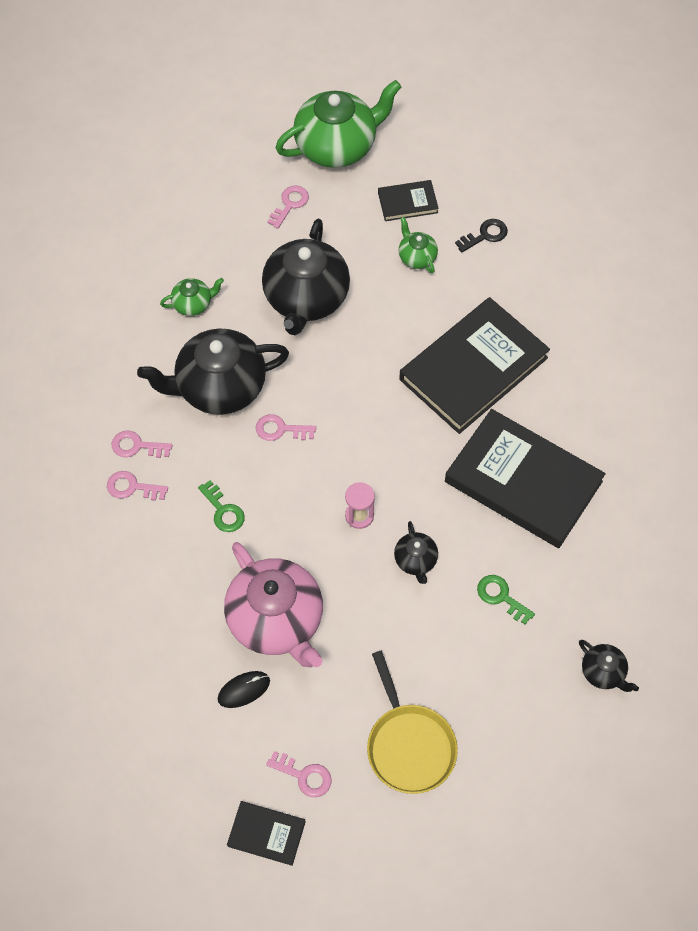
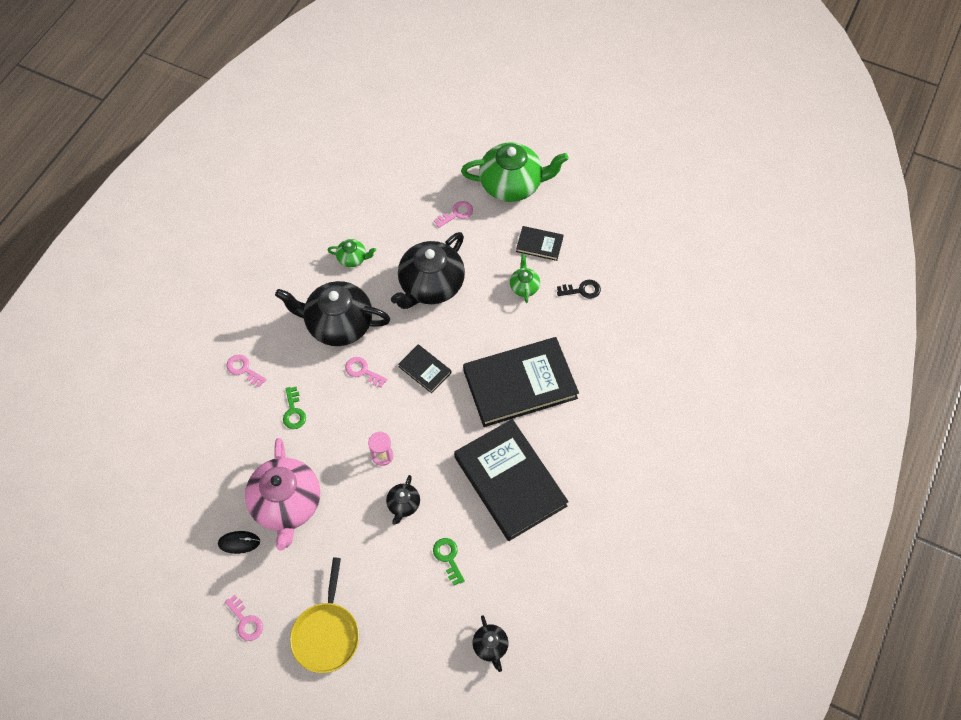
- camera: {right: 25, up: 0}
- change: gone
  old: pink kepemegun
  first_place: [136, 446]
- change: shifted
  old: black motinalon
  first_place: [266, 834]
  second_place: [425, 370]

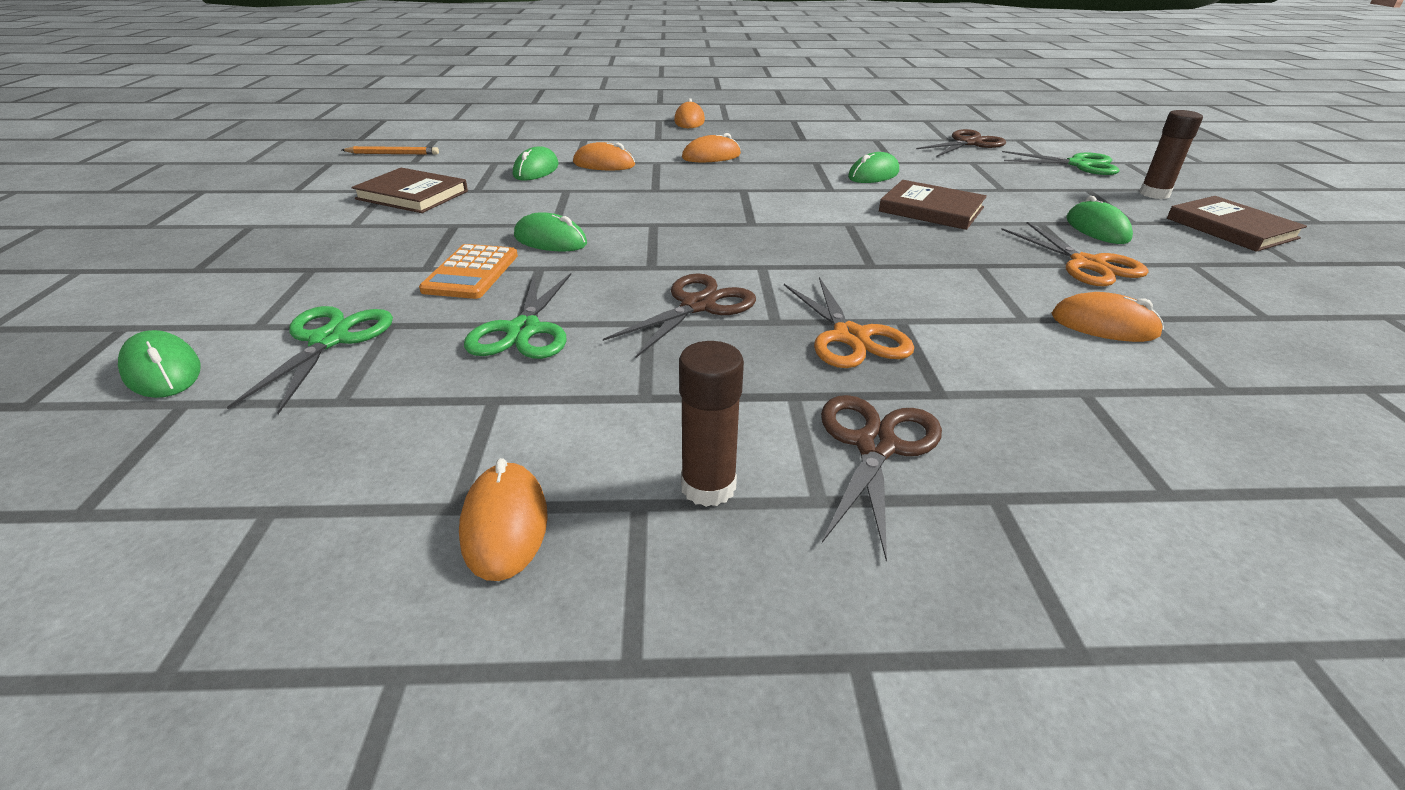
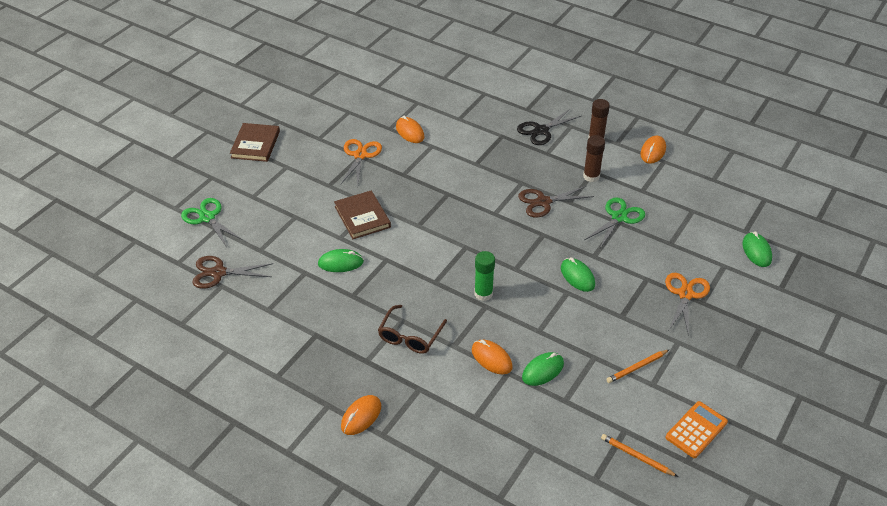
- camera: {right: -145, up: 10}
- change: shifted
  old: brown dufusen
  first_place: [1154, 194]
  second_place: [591, 176]
- change: swapped
  old: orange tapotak
  new: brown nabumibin
  first_place: [711, 156]
  second_place: [410, 336]
- change: swapped
  old: brown motinalon
  new: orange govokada
  first_place: [412, 195]
  second_place: [637, 367]
- change: gone
  old: green tapotak
  first_place: [1097, 229]
- change: shifted
  old: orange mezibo
  first_place: [471, 273]
  second_place: [696, 430]
- change: shifted
  old: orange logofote
  first_place: [850, 337]
  second_place: [685, 294]
- change: gone
  old: green logofote
  first_place: [329, 340]
- change: repainted
  old: brown logofote
  new: black logofote
  first_place: [875, 446]
  second_place: [541, 130]
- change: new
  new: green dufusen
  second_place: [483, 294]

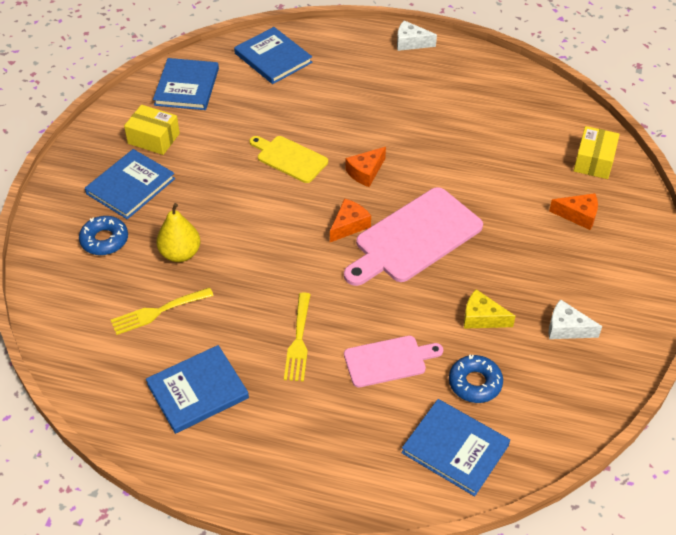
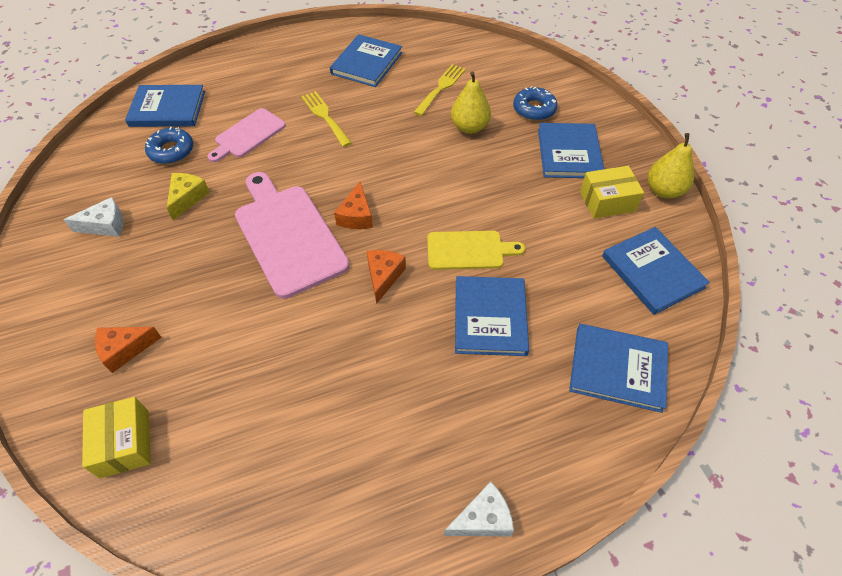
- camera: {right: 145, up: 5}
- change: rotated
  old: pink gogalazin
  first_place: [414, 238]
  second_place: [288, 235]
  degrees: -45
- change: rotated
  old: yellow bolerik
  first_place: [482, 318]
  second_place: [187, 198]
  degrees: -60
- change: new
  new: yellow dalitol
  second_place: [664, 190]
- change: new
  new: blue motinalon
  second_place: [490, 317]

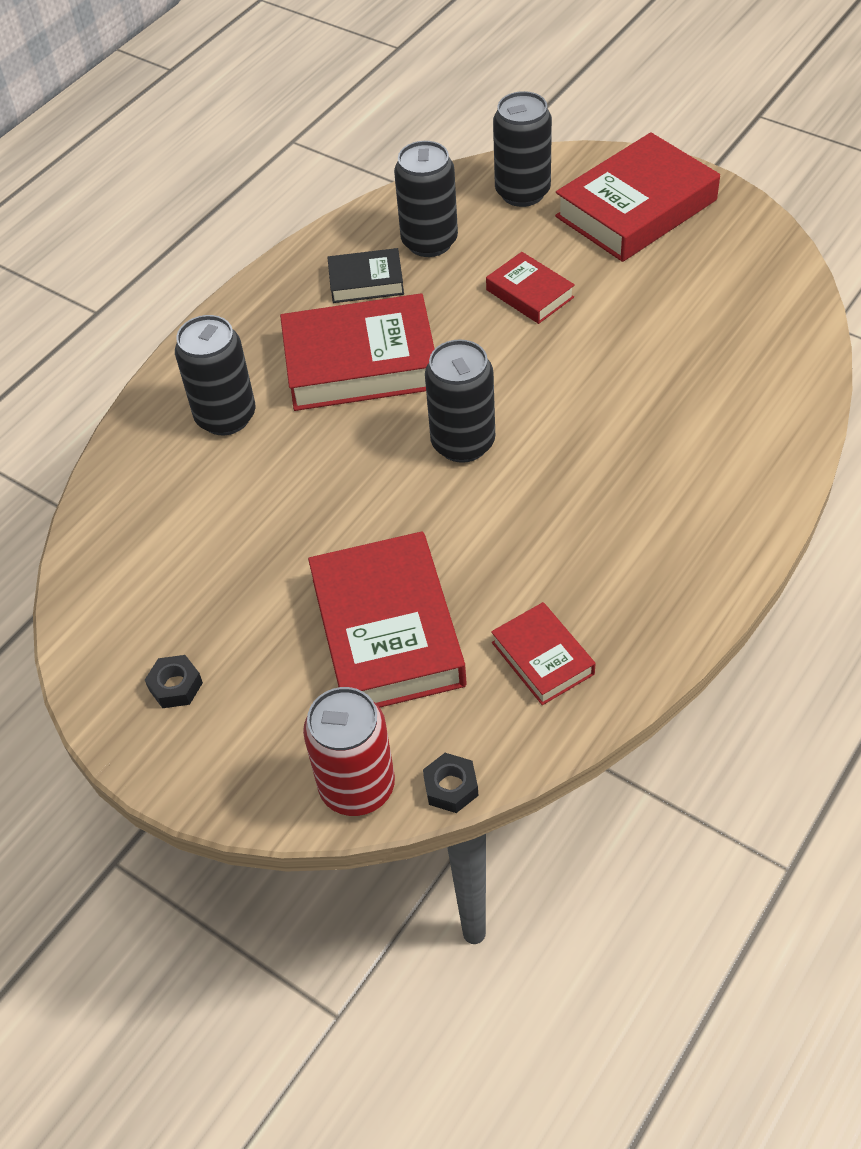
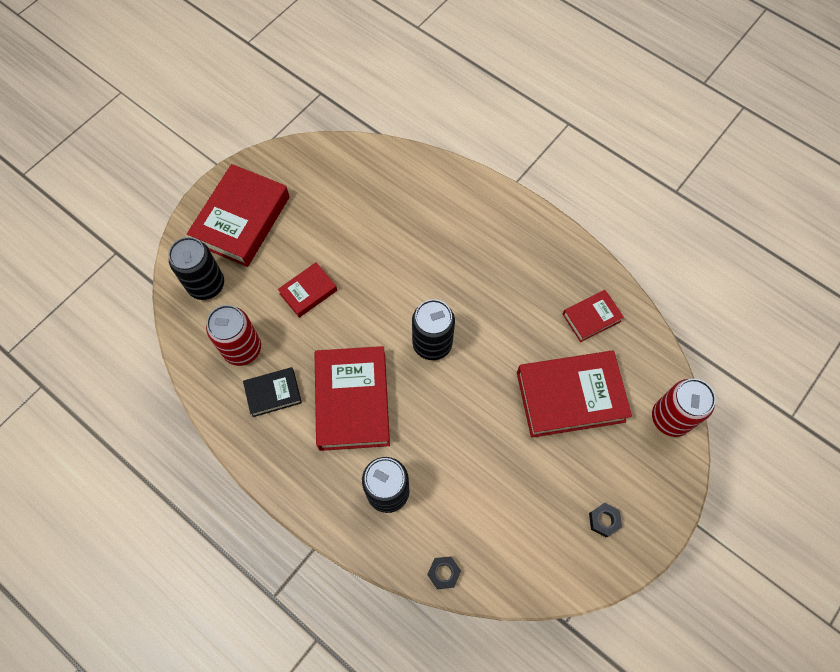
- camera: {right: -90, up: 15}
- change: rotated
  old: red motinalon
  first_place: [636, 208]
  second_place: [242, 220]
  degrees: 60
- change: repainted
  old: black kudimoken
  new: red kudimoken
  first_place: [429, 242]
  second_place: [242, 349]
- change: rotated
  old: black motinalon
  first_place: [366, 281]
  second_place: [273, 393]
  degrees: 75
- change: shifted
  old: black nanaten
  first_place: [451, 787]
  second_place: [444, 573]

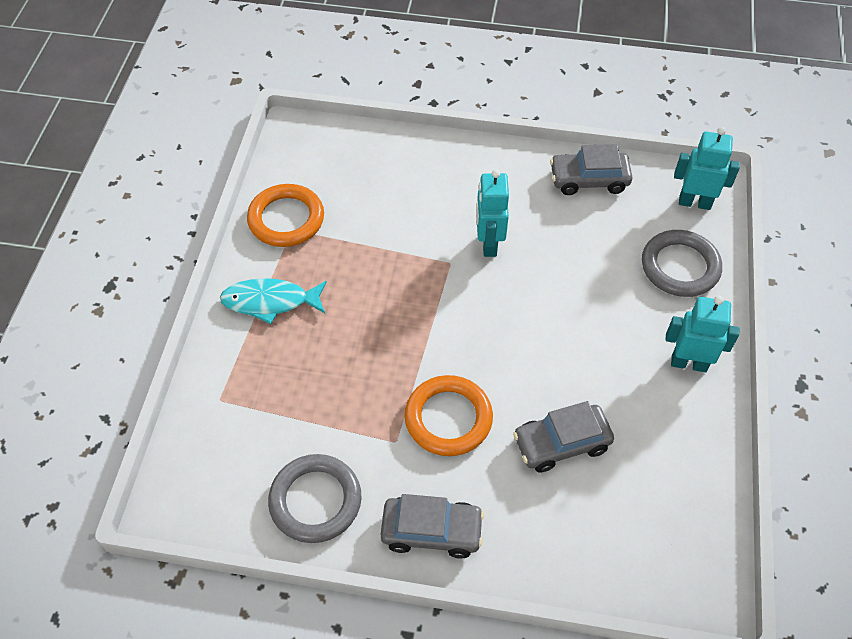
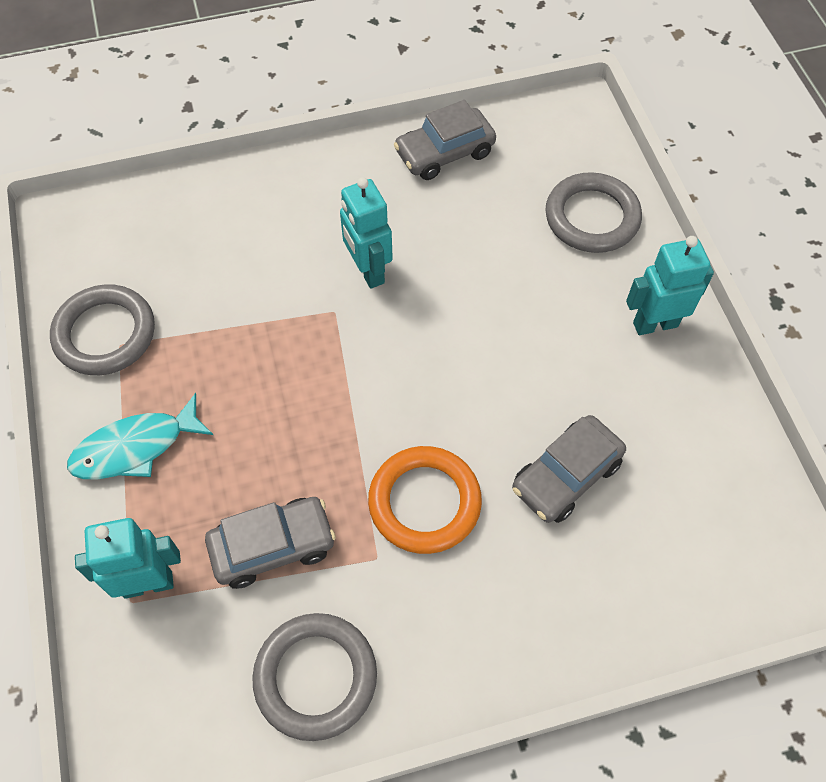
- camera: {right: -25, up: 5}
- change: shifted
  old: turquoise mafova
  first_place: [694, 202]
  second_place: [148, 583]
- change: repainted
  old: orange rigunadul
  new: grey rigunadul
  first_place: [286, 219]
  second_place: [105, 334]
- change: shifted
  old: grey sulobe
  first_place: [431, 531]
  second_place: [273, 546]

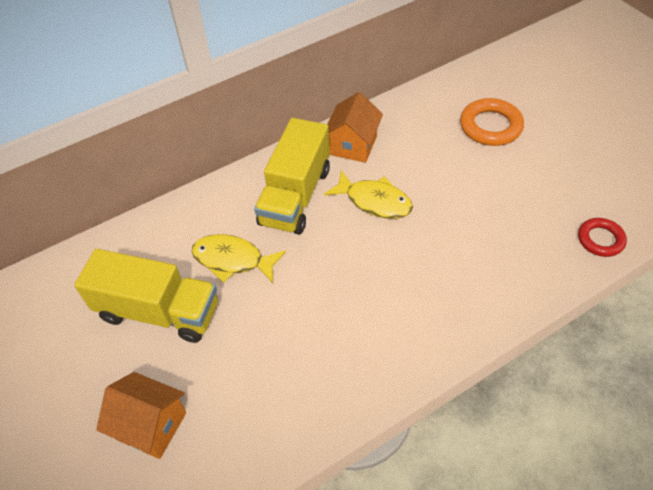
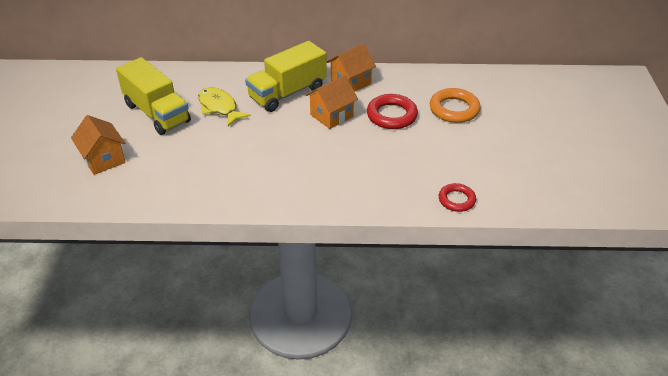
- camera: {right: 30, up: -10}
- change: swapped
  old: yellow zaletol
  new: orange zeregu
  first_place: [374, 201]
  second_place: [331, 116]
- change: new
  new: red rigunadul
  second_place: [391, 115]

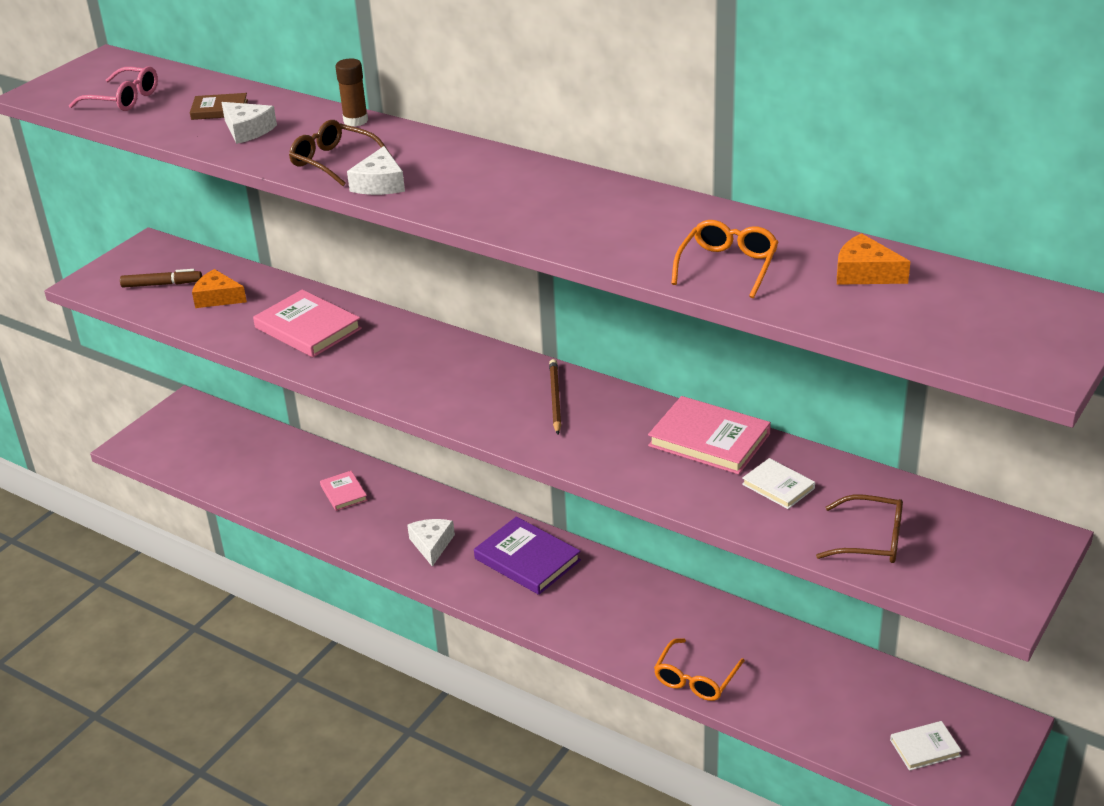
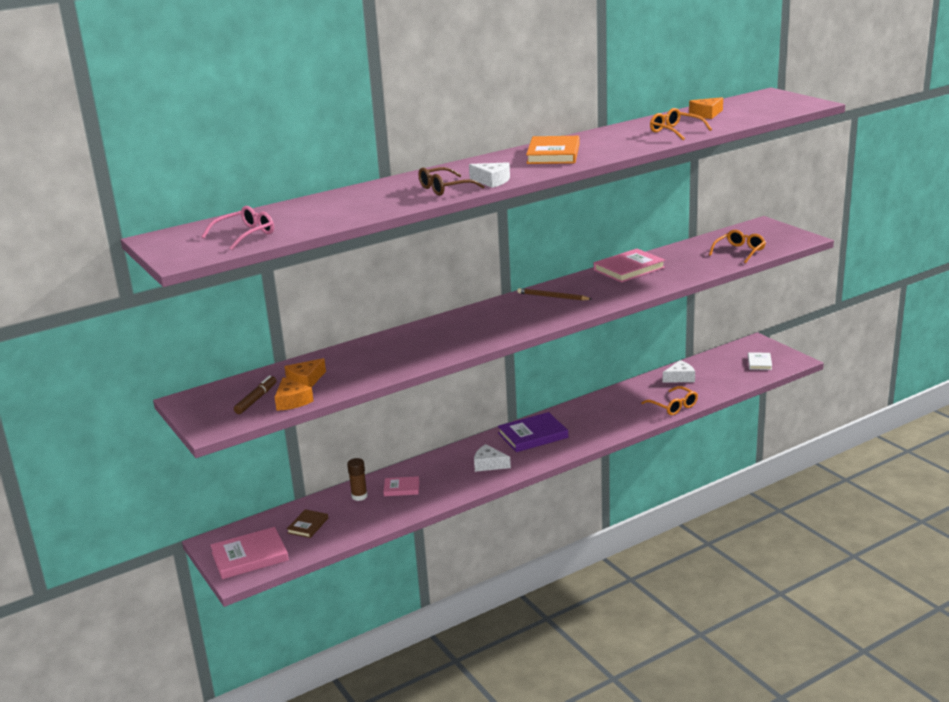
- camera: {right: -65, up: -10}
- change: shifted
  old: brown dufusen
  first_place: [355, 121]
  second_place: [359, 496]
- change: shifted
  old: brown motinalon
  first_place: [219, 110]
  second_place: [308, 525]
- change: shifted
  old: white bolerik
  first_place: [247, 130]
  second_place: [680, 378]
- change: shifted
  old: pink motinalon
  first_place: [308, 328]
  second_place: [250, 556]
- change: gone
  old: white motinalon
  first_place: [778, 486]
- change: repainted
  old: brown nabumibin
  new: orange nabumibin
  first_place: [871, 540]
  second_place: [739, 252]
- change: new
  new: orange motinalon
  second_place: [553, 154]
- change: new
  new: orange bolerik
  second_place: [292, 401]

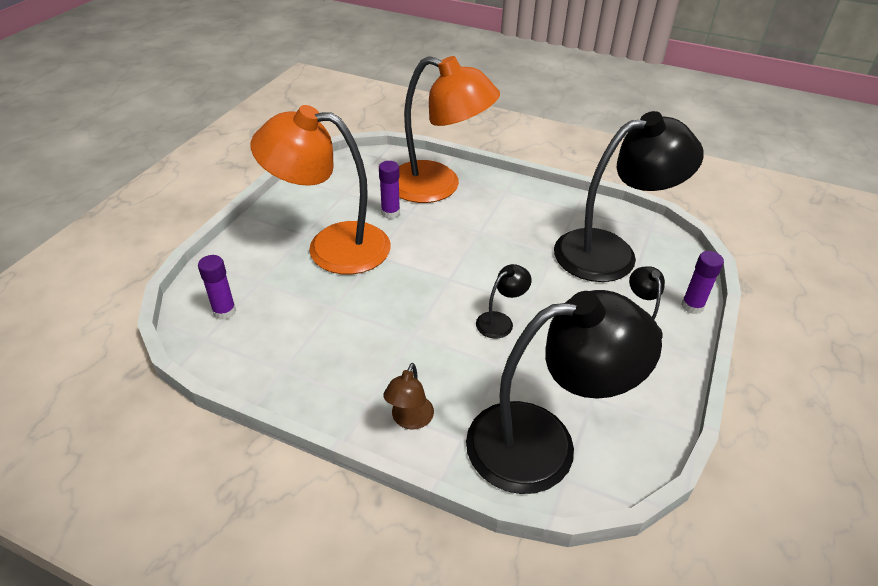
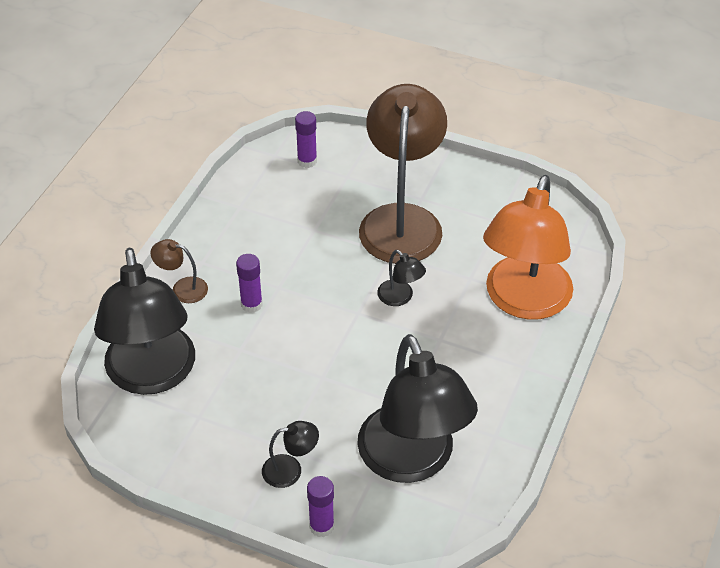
- camera: {right: 90, up: 5}
- change: repainted
  old: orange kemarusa
  new: brown kemarusa
  first_place: [332, 246]
  second_place: [402, 220]
- change: shifted
  old: purple dufusen
  first_place: [390, 213]
  second_place: [251, 304]
- change: shifted
  old: black kemarusa
  first_place: [500, 321]
  second_place: [400, 298]

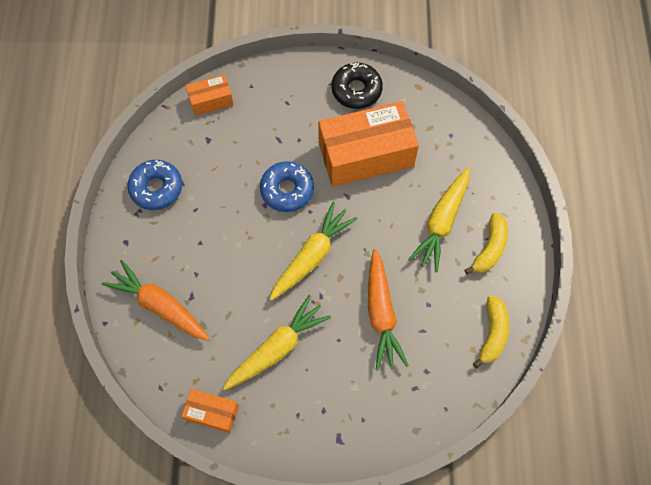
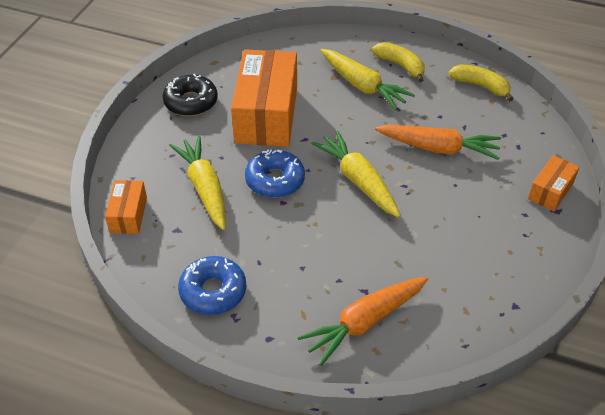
- camera: {right: -70, up: -20}
- change: shifted
  old: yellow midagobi
  first_place: [277, 348]
  second_place: [204, 188]
- change: shifted
  old: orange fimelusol
  first_place: [212, 412]
  second_place: [550, 191]

